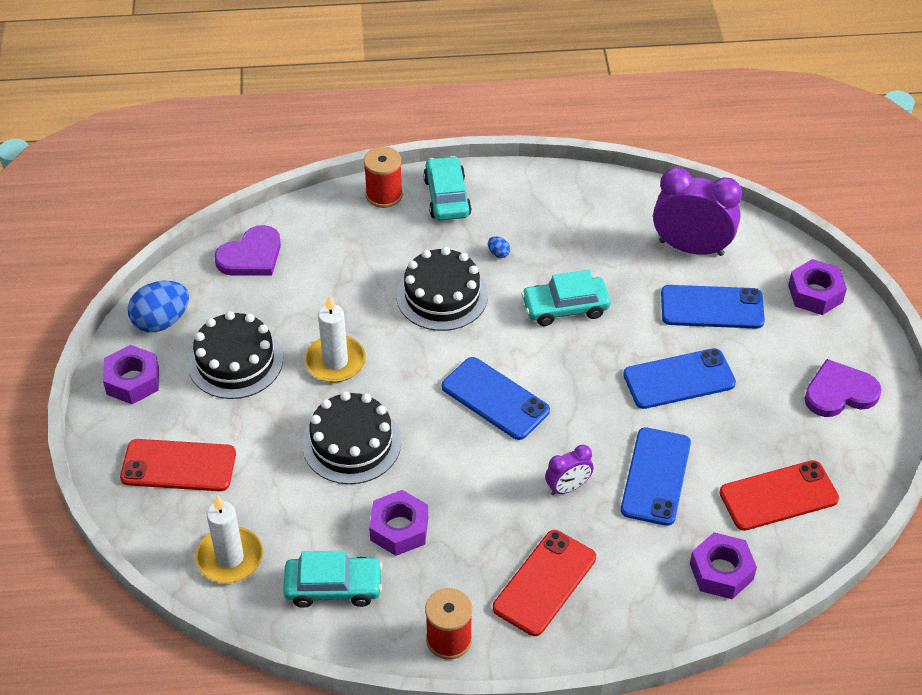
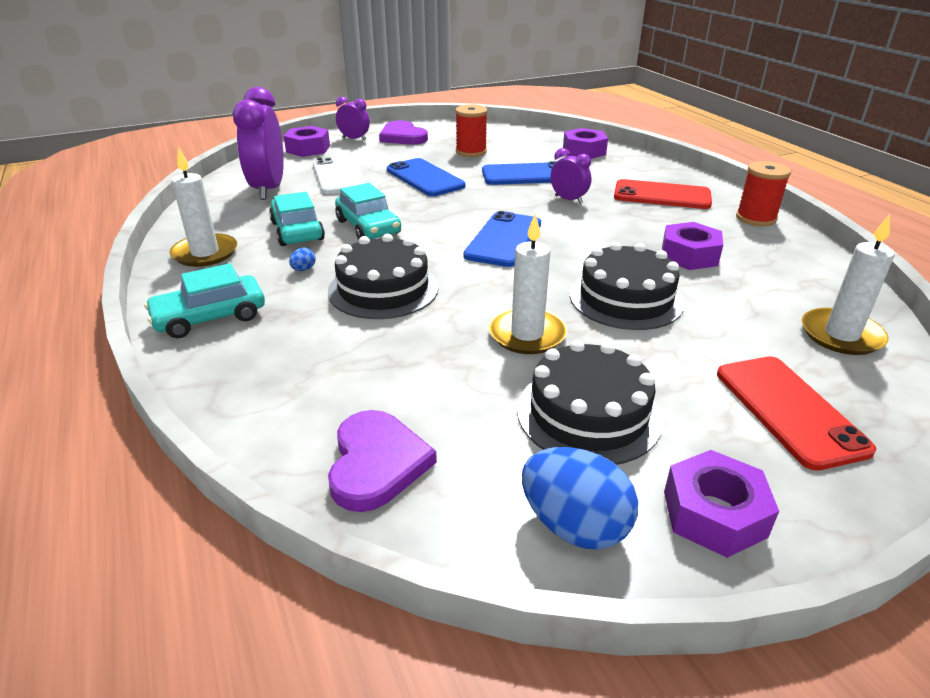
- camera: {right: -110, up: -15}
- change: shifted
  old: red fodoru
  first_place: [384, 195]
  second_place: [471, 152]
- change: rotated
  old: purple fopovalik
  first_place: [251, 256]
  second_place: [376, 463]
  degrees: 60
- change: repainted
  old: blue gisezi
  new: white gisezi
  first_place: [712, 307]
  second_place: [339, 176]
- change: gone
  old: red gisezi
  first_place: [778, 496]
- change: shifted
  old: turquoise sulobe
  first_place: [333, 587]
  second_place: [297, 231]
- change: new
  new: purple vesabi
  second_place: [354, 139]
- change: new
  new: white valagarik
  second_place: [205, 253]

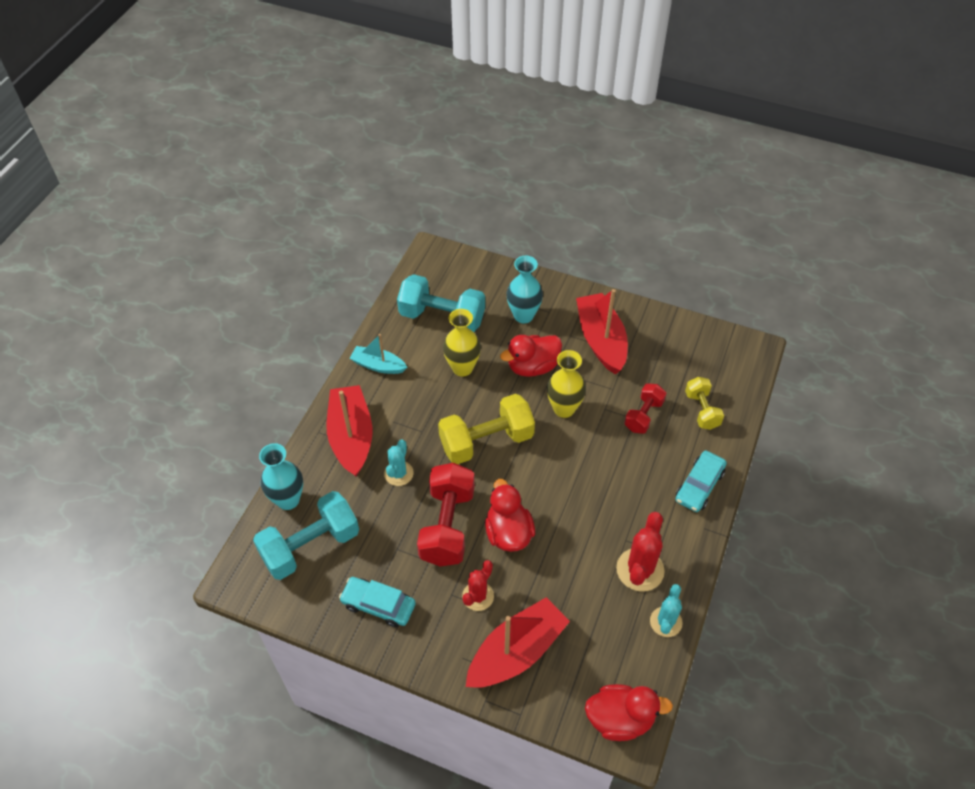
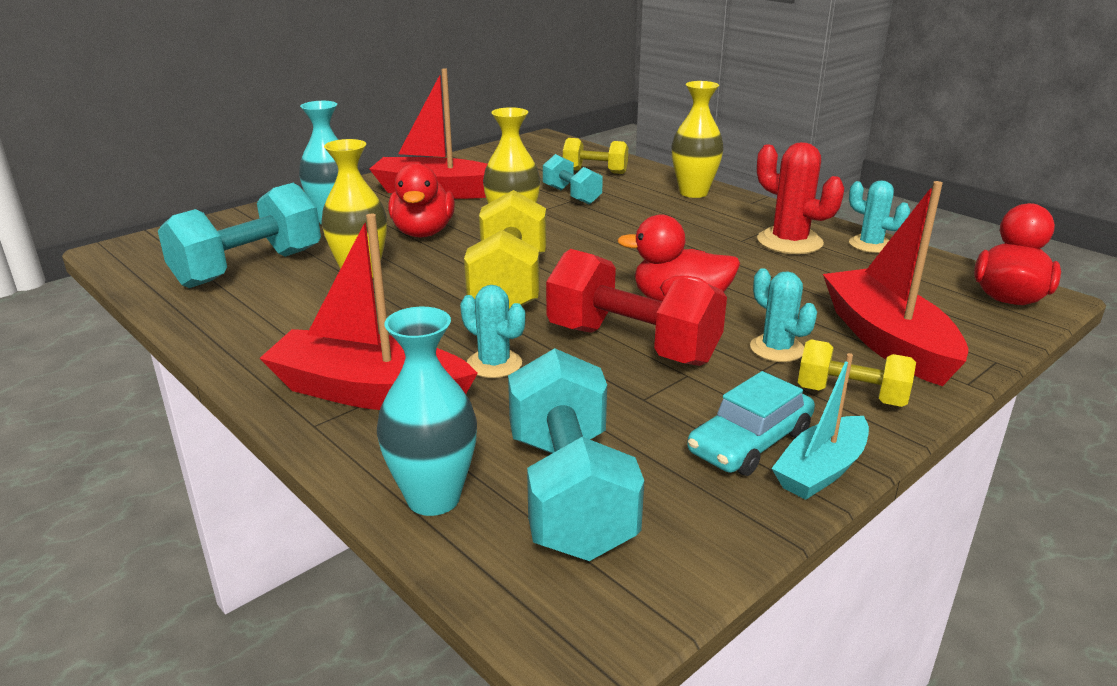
- camera: {right: -65, up: -25}
- change: shifted
  old: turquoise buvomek
  first_place: [378, 365]
  second_place: [821, 470]
- change: repainted
  old: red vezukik
  new: turquoise vezukik
  first_place: [643, 415]
  second_place: [571, 195]
- change: swapped
  old: turquoise sulobe
  new: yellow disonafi
  first_place: [699, 486]
  second_place: [693, 192]
- change: repainted
  old: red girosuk
  new: turquoise girosuk
  first_place: [478, 596]
  second_place: [777, 349]
- change: new
  new: yellow vezukik
  second_place: [851, 396]

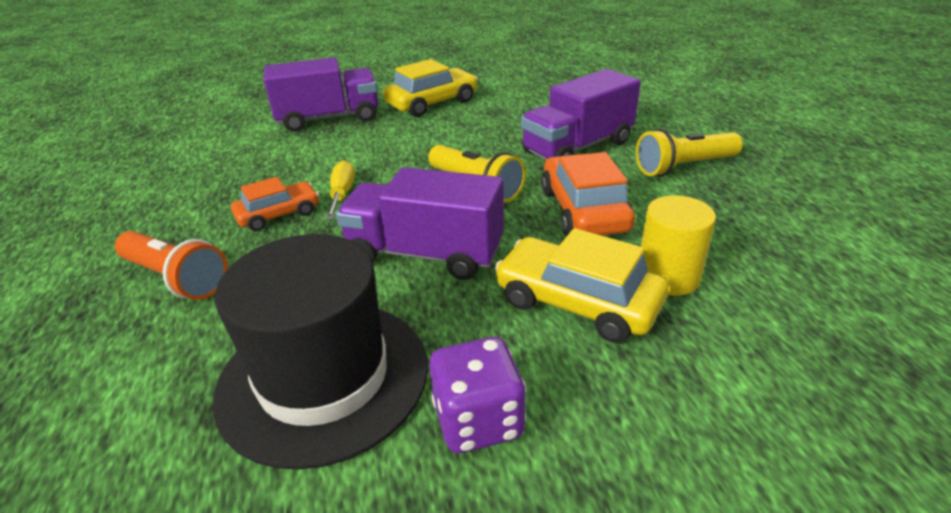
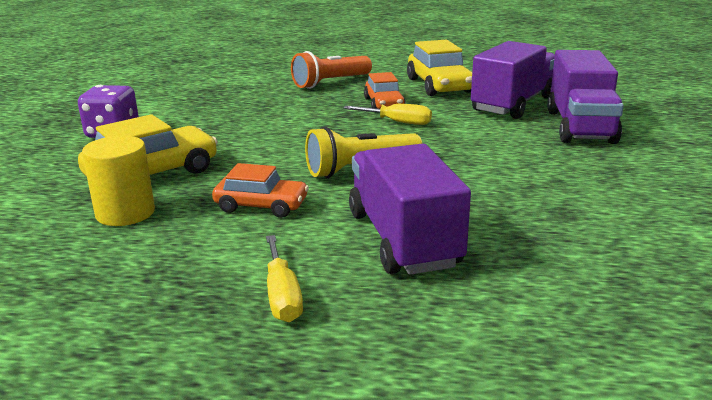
- camera: {right: 110, up: -10}
- change: shifted
  old: yellow sulobe
  first_place: [432, 103]
  second_place: [439, 85]
- change: swapped
  old: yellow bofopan
  new: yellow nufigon
  first_place: [683, 167]
  second_place: [282, 296]
- change: scaled
  old: orange sulobe
  first_place: [583, 210]
  second_place: [261, 206]
  factor: 0.64
- change: shifted
  old: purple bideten
  first_place: [425, 254]
  second_place: [513, 104]
- change: gone
  old: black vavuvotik
  first_place: [323, 377]

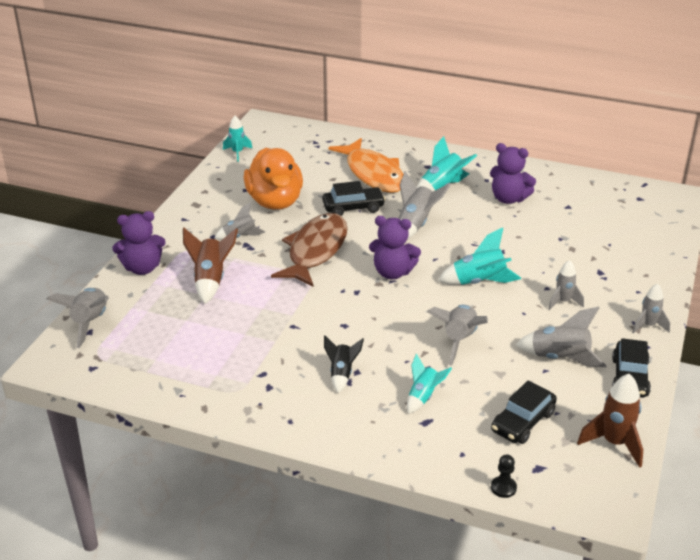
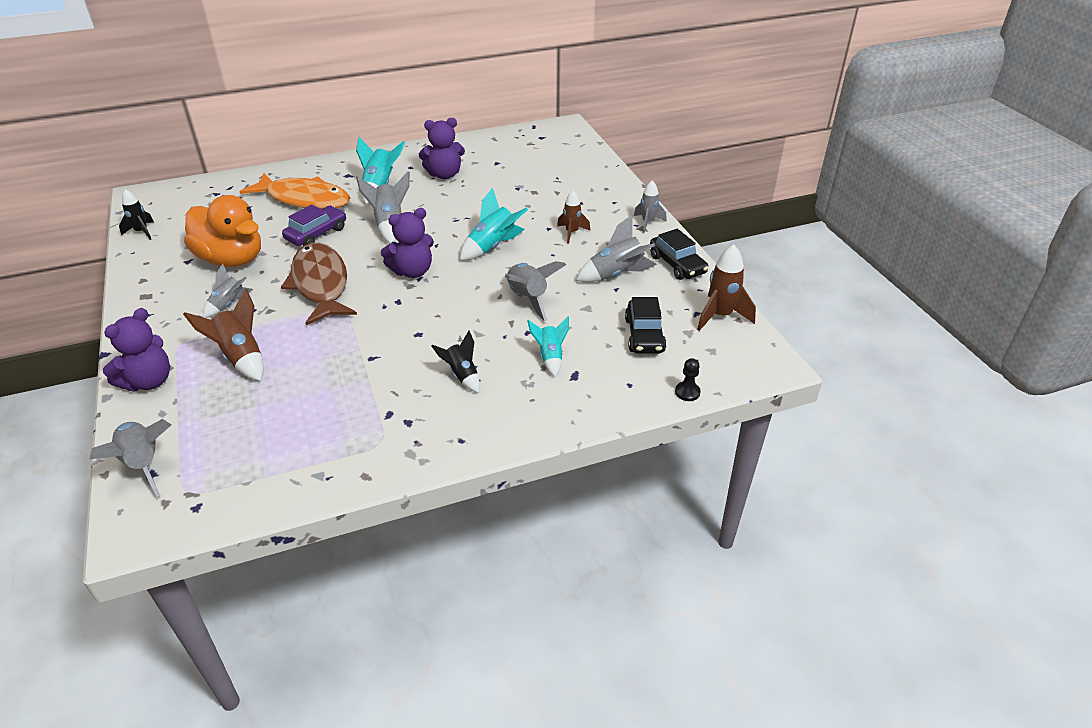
- camera: {right: -40, up: 5}
- change: repainted
  old: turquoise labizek
  new: black labizek
  first_place: [237, 153]
  second_place: [141, 232]
- change: repainted
  old: black sulobe
  new: purple sulobe
  first_place: [353, 208]
  second_place: [316, 234]
- change: repainted
  old: grey labizek
  new: brown labizek
  first_place: [563, 302]
  second_place: [571, 233]

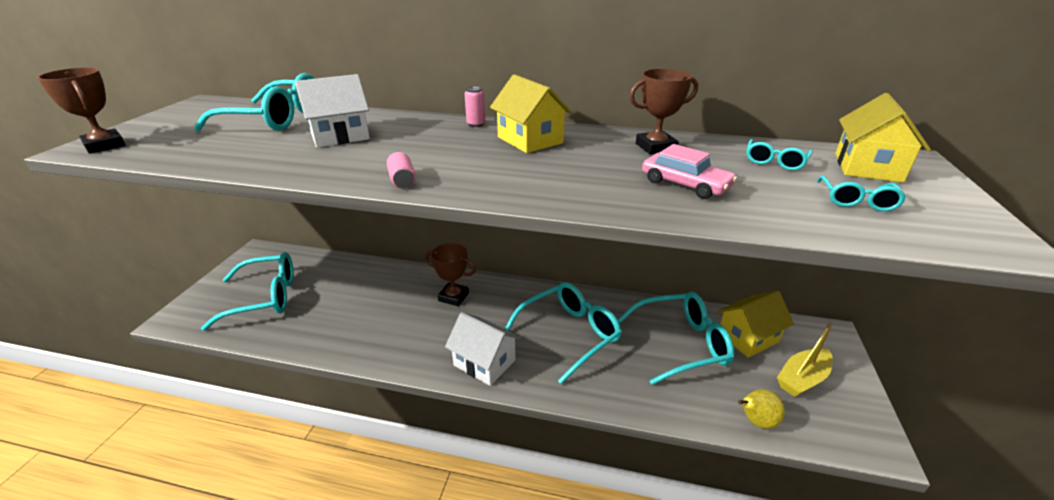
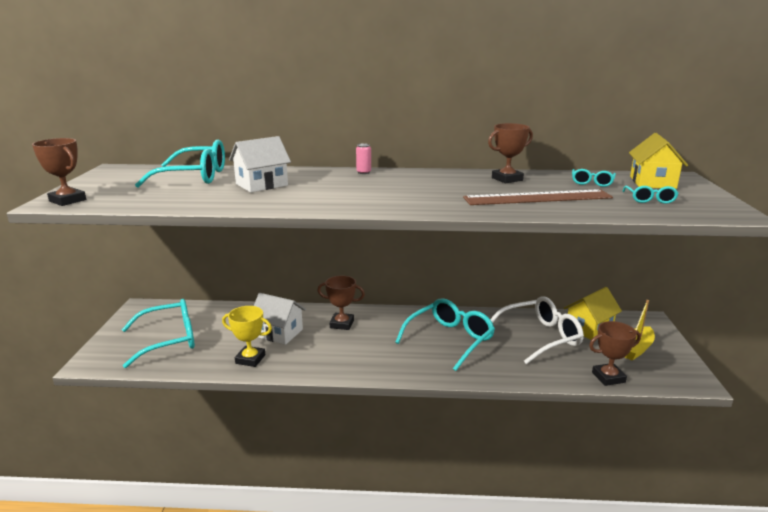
- camera: {right: -10, up: -10}
- change: gone
  old: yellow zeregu
  first_place: [530, 140]
- change: swapped
  old: pink sulobe
  new: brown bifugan
  first_place: [685, 184]
  second_place: [537, 198]
- change: gone
  old: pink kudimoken
  first_place: [402, 180]
- change: repainted
  old: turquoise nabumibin
  new: white nabumibin
  first_place: [681, 344]
  second_place: [540, 337]
- change: shifted
  old: white zeregu
  first_place: [484, 362]
  second_place: [279, 333]
- change: swapped
  old: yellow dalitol
  new: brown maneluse
  first_place: [756, 421]
  second_place: [608, 377]
- change: new
  new: yellow maneluse
  second_place: [250, 359]

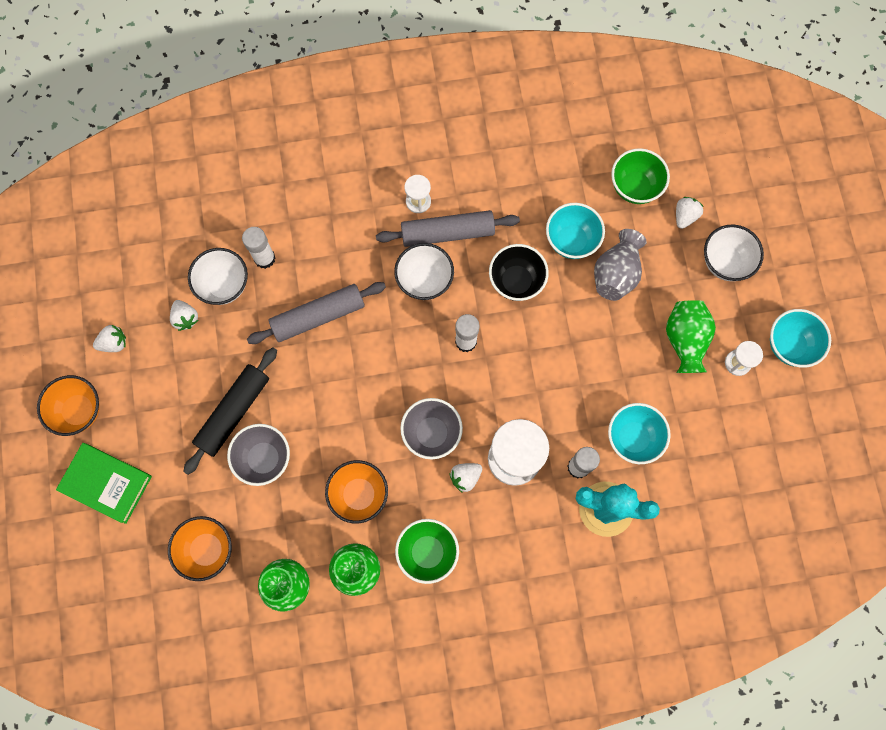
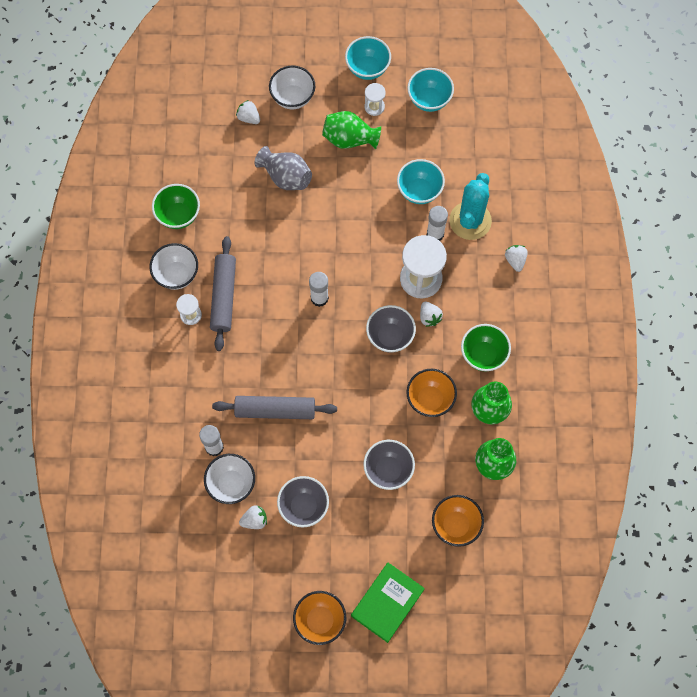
- camera: {right: -80, up: -5}
- change: shifted
  old: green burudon
  first_place: [634, 187]
  second_place: [178, 215]
- change: shifted
  old: turquoise burudon
  first_place: [571, 241]
  second_place: [429, 100]
- change: shifted
  old: white burudon
  first_place: [424, 280]
  second_place: [177, 275]
- change: gone
  old: black burudon
  first_place: [516, 281]
- change: rotated
  old: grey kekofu
  first_place: [318, 316]
  second_place: [275, 410]
  degrees: -75
- change: shifted
  old: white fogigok
  first_place: [114, 343]
  second_place: [515, 260]
- change: gone
  old: black kekofu
  first_place: [233, 412]
- change: new
  new: grey burudon
  second_place: [303, 506]

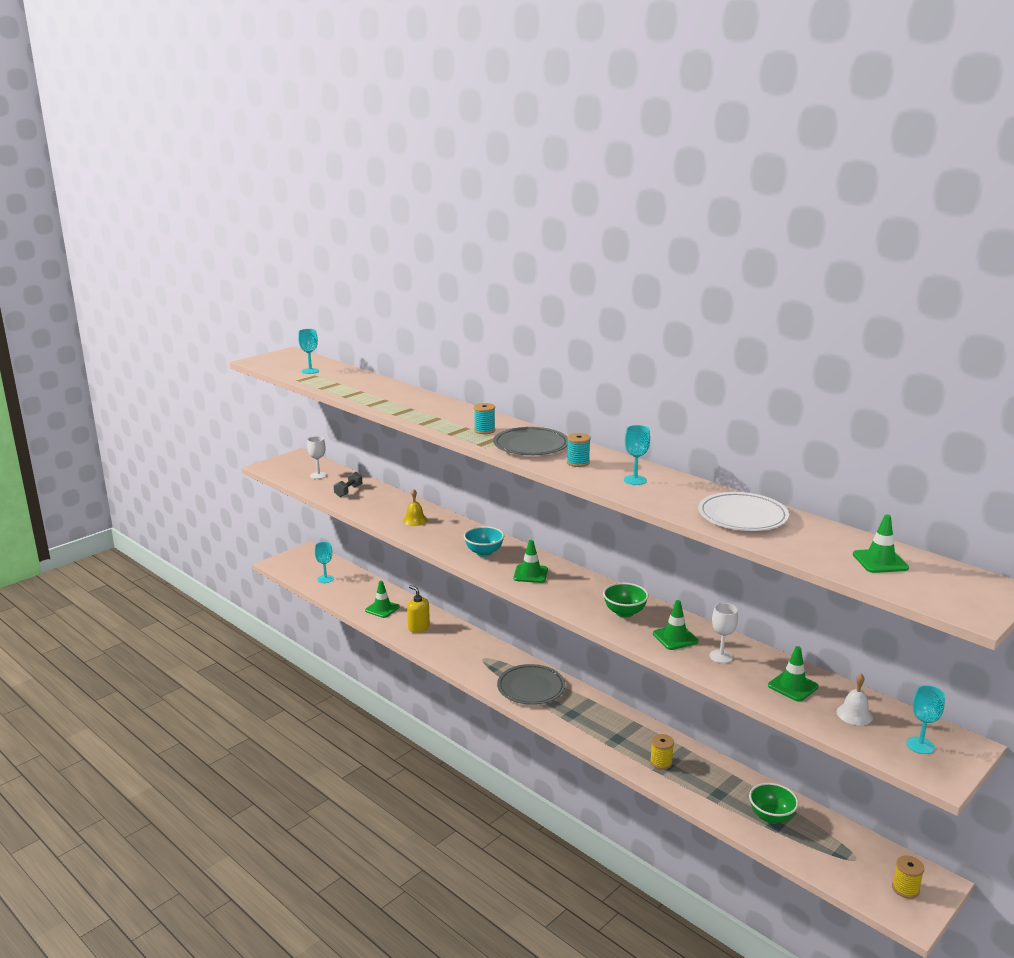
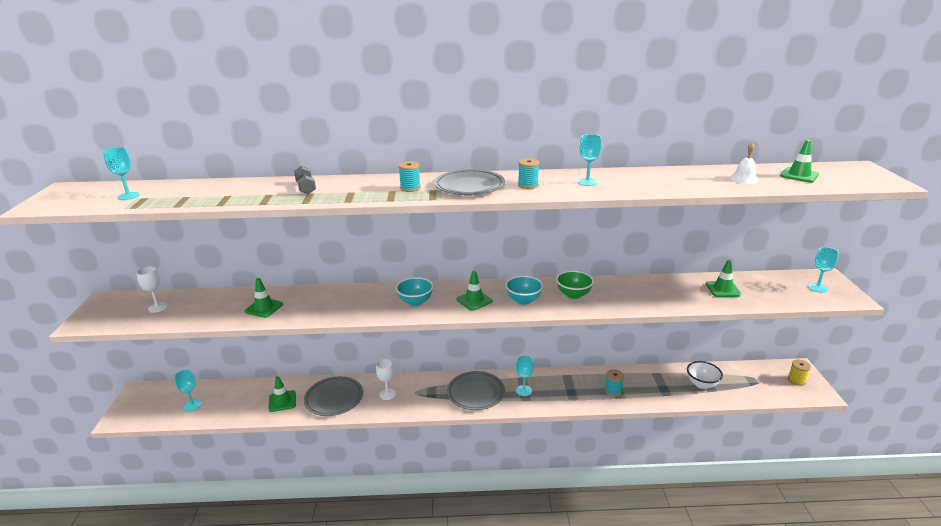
- camera: {right: -45, up: 5}
- change: shifted
  old: grey vezukik
  first_place: [348, 491]
  second_place: [306, 188]
- change: gone
  old: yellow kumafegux
  first_place: [415, 520]
- change: gone
  old: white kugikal
  first_place: [742, 516]
- change: swapped
  old: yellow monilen
  new: grey kugikal
  first_place: [418, 627]
  second_place: [334, 398]
- change: shifted
  old: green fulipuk
  first_place: [675, 638]
  second_place: [264, 308]
- change: shifted
  old: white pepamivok
  first_place: [721, 656]
  second_place: [387, 394]
- change: shifted
  old: white kumafegux
  first_place: [854, 714]
  second_place: [744, 179]
- change: repainted
  old: yellow fodoru
  new: turquoise fodoru
  first_place: [661, 762]
  second_place: [613, 390]
- change: repainted
  old: green burudon
  new: white burudon
  first_place: [771, 817]
  second_place: [701, 384]
- change: new
  new: turquoise burudon
  second_place: [523, 300]
- change: new
  new: turquoise pepamivok
  second_place: [523, 390]

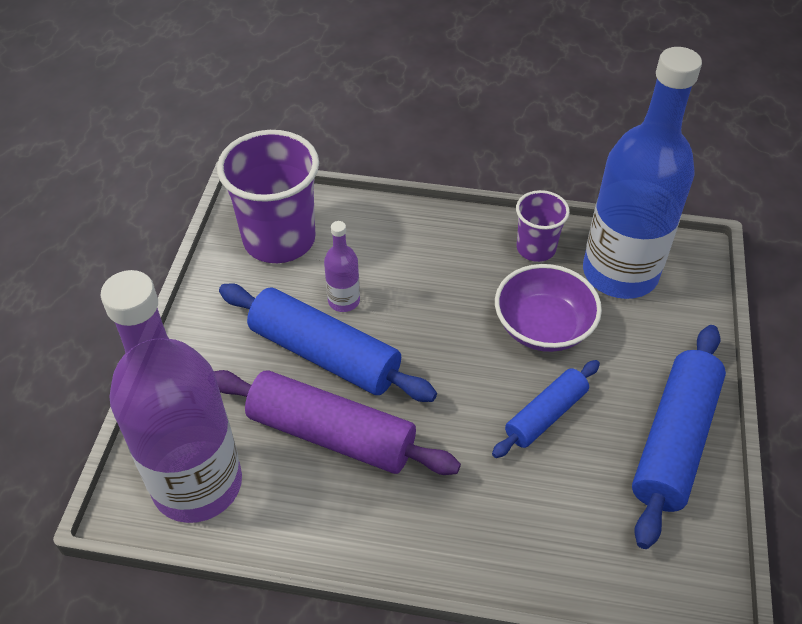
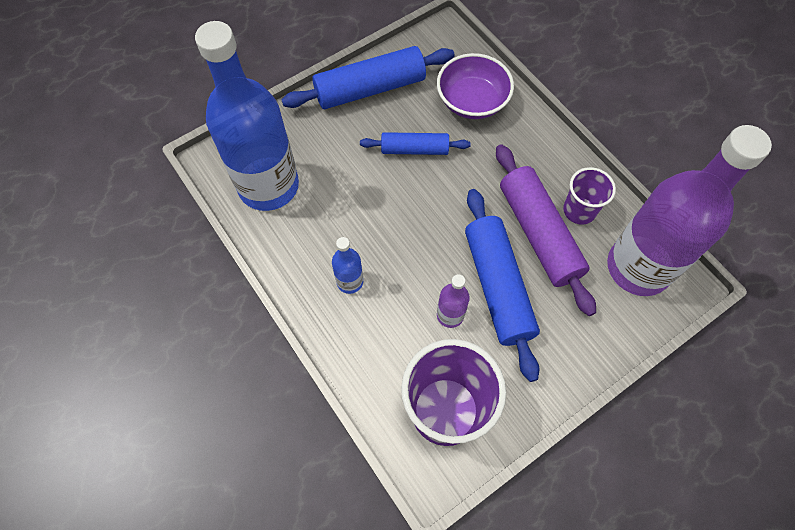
- camera: {right: -135, up: 15}
- change: shifted
  old: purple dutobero
  first_place: [536, 248]
  second_place: [579, 210]
- change: shifted
  old: purple burudon
  first_place: [543, 327]
  second_place: [472, 101]
- change: new
  new: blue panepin
  second_place: [350, 281]

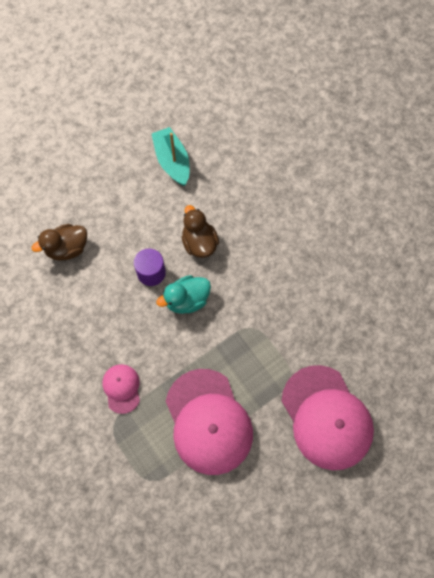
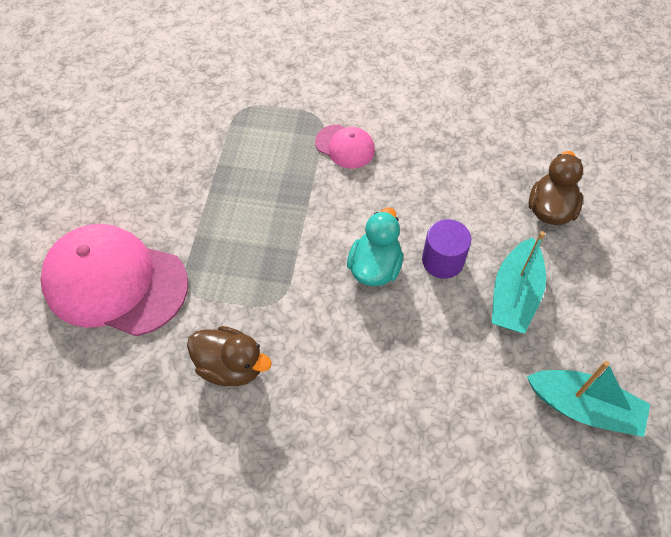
- camera: {right: 135, up: -10}
- change: shifted
  old: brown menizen
  first_place: [199, 243]
  second_place: [231, 366]
- change: gone
  old: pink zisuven
  first_place: [208, 421]
- change: new
  new: turquoise buvomek
  second_place: [514, 295]

